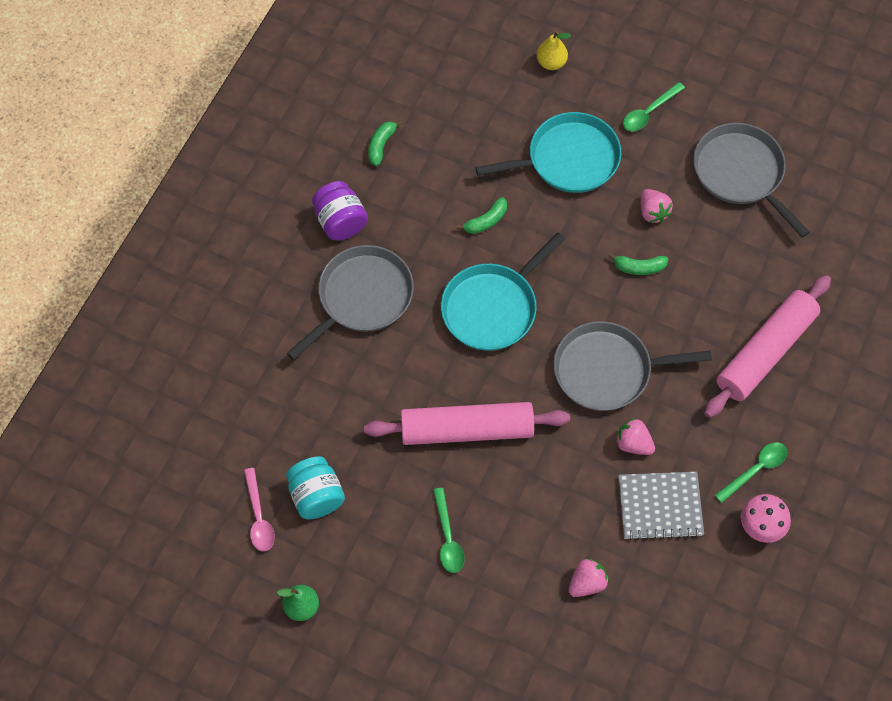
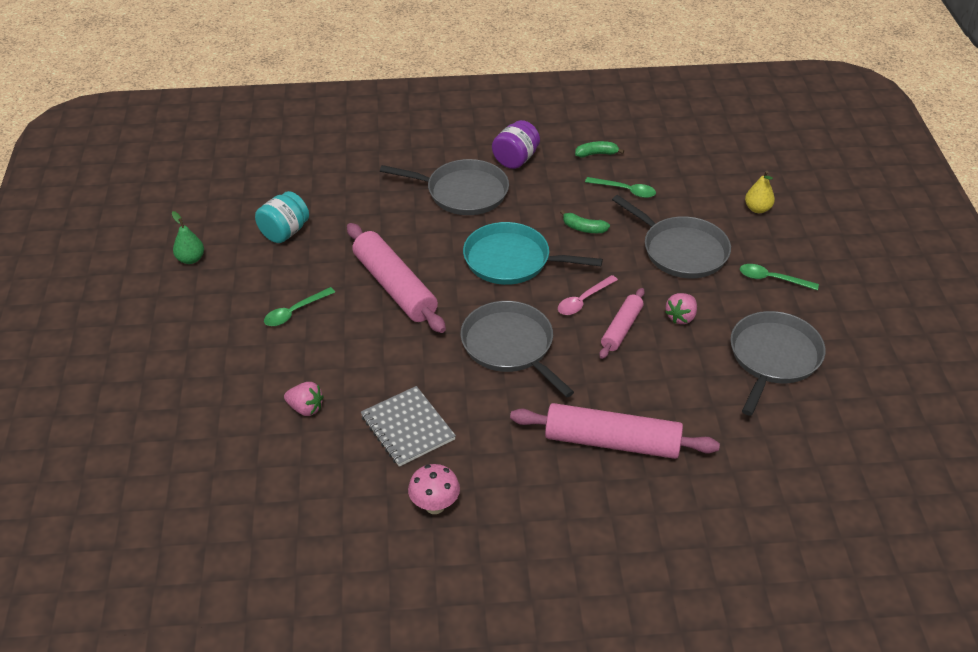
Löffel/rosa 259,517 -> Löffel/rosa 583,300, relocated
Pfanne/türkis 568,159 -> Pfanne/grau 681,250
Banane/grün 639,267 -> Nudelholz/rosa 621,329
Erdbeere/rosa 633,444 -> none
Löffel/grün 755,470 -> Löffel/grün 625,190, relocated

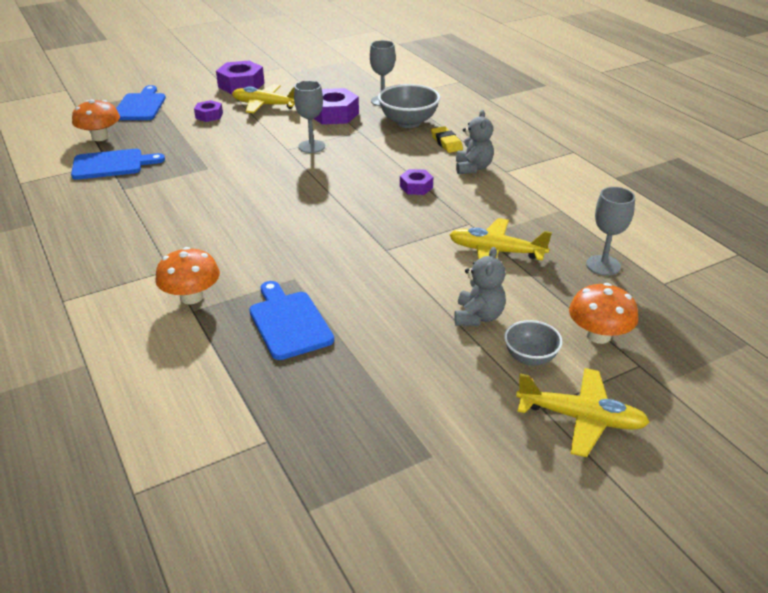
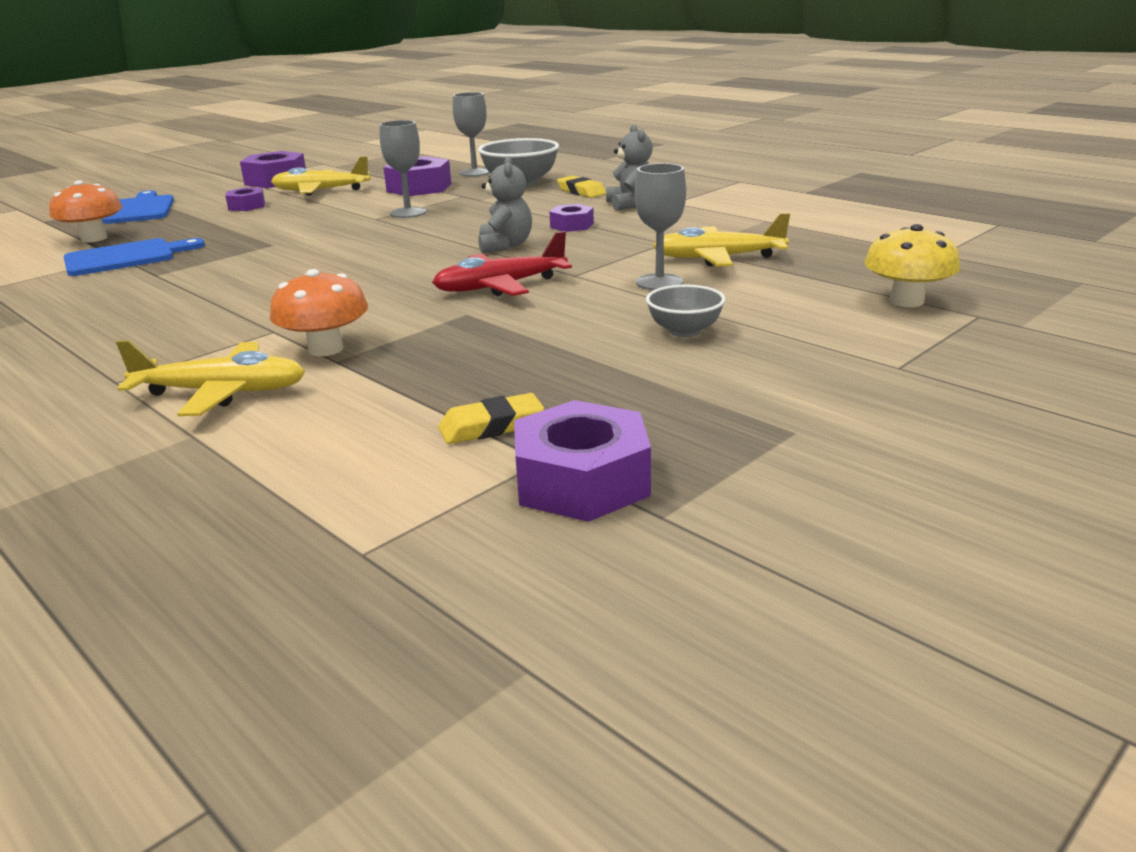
Schneidebrett/blau 289,322 -> none
Teddybär/grau 478,316 -> Teddybär/grau 505,246, relocated
Schüssel/grau 530,357 -> Schüssel/grau 684,331, relocated
Flugzeug/gelb 581,418 -> Flugzeug/gelb 222,392, relocated
Pilz/orange 598,335 -> Pilz/gelb 906,301
Kelch/grau 603,265 -> Kelch/grau 659,282, relocated
none -> Flugzeug/rot 500,286
none -> Radiergummi/gelb 491,427
none -> Sechskantmutter/lila 582,481

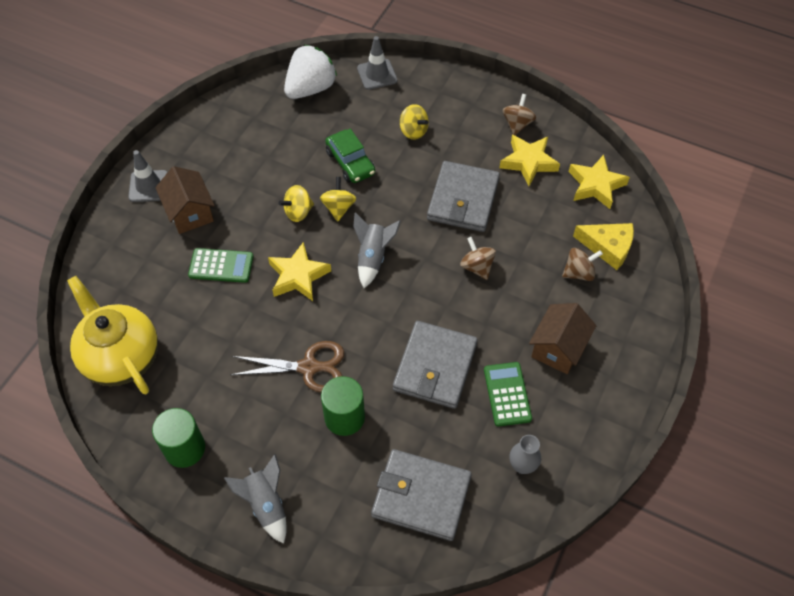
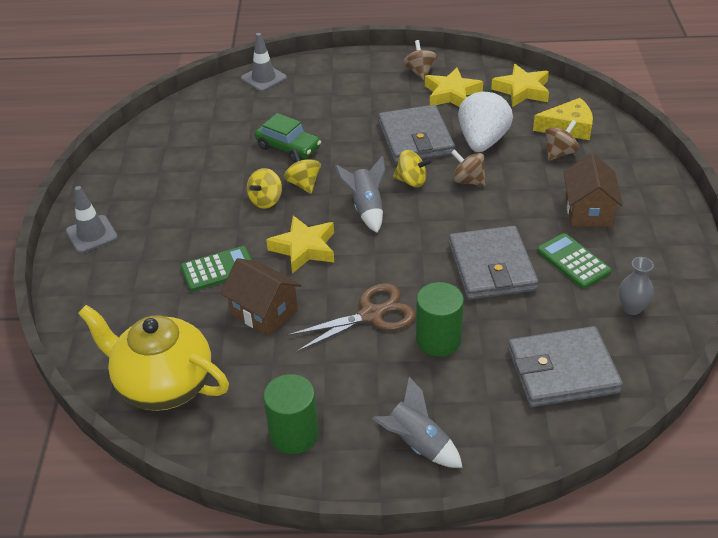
Haus/braun 189,212 -> Haus/braun 264,312, relocated
Erdbeere/weiß 310,88 -> Erdbeere/weiß 482,141, relocated
Kreisel/gelb 413,131 -> Kreisel/gelb 411,181, relocated

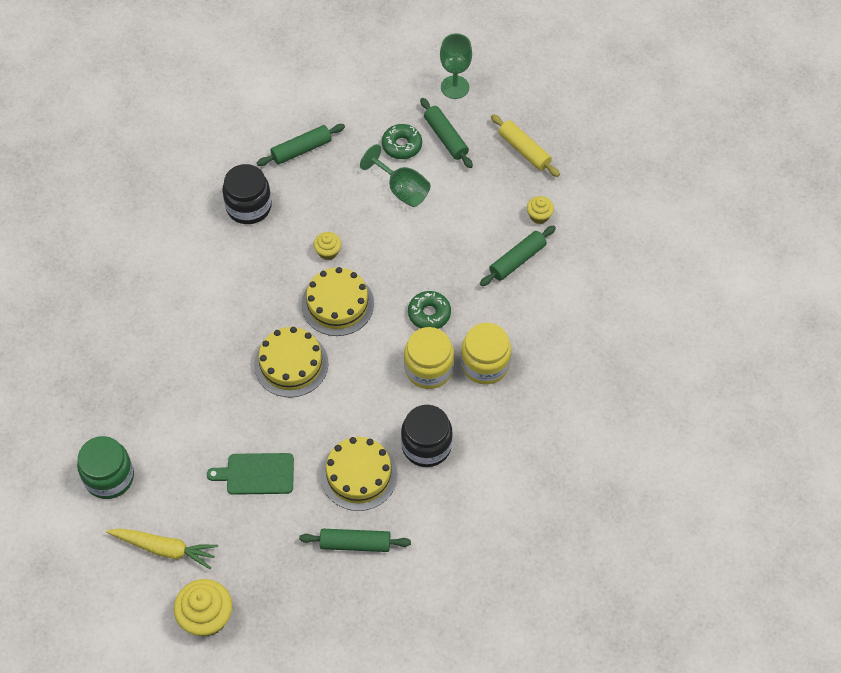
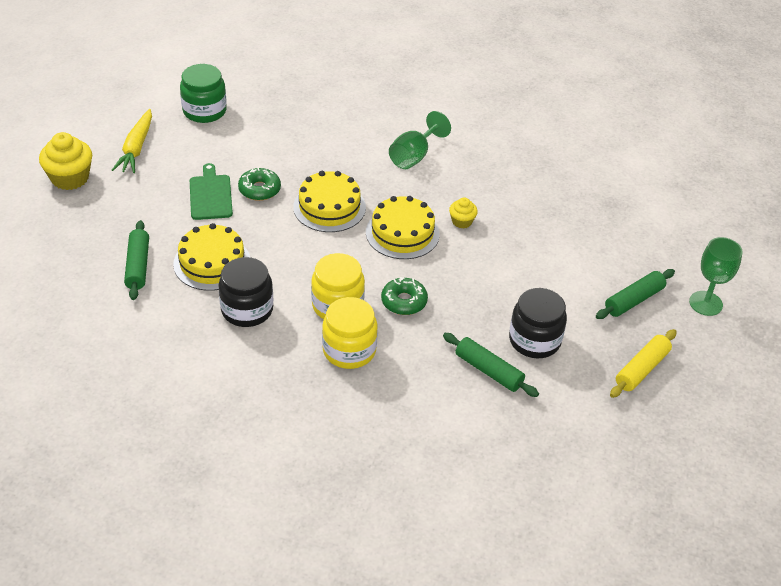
Einmachglas/schwarz 249,206 -> Einmachglas/schwarz 534,340, relocated
Nudelholz/grün 301,149 -> none
Kelch/grün 401,189 -> Kelch/grün 414,156, relocated
Donut/grün 402,145 -> Donut/grün 259,189, relocated
Muffin/gelb 539,216 -> none

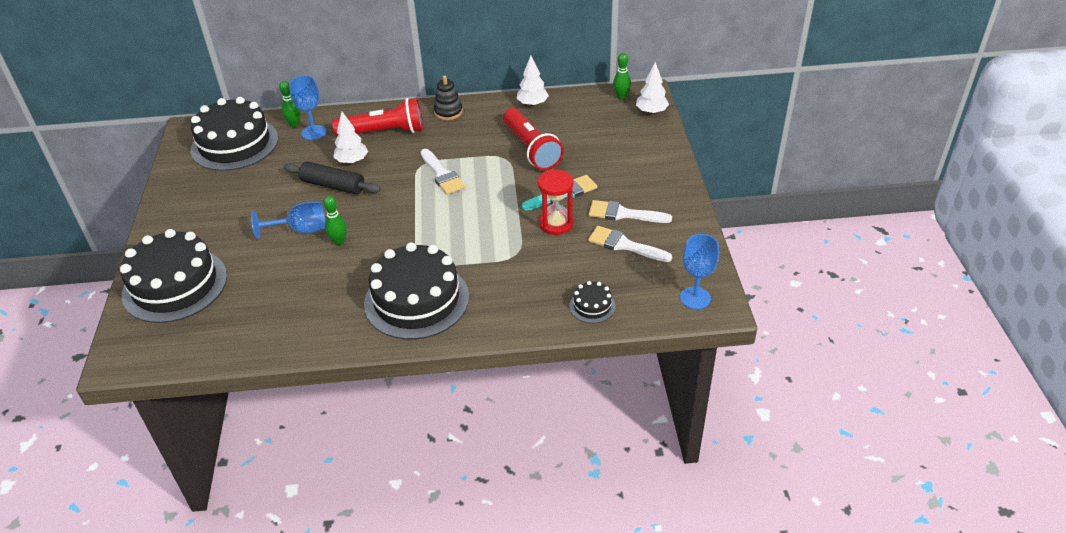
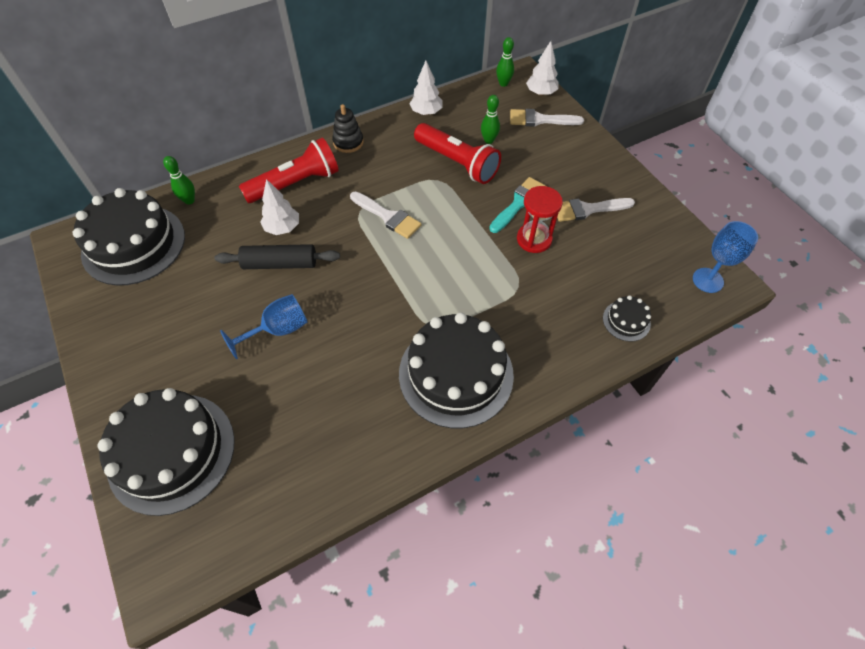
Kelch/blau 314,132 -> none
Bowlingkegel/grün 339,241 -> Bowlingkegel/grün 488,140, relocated
Pinsel/weiß 624,245 -> Pinsel/weiß 540,120, relocated

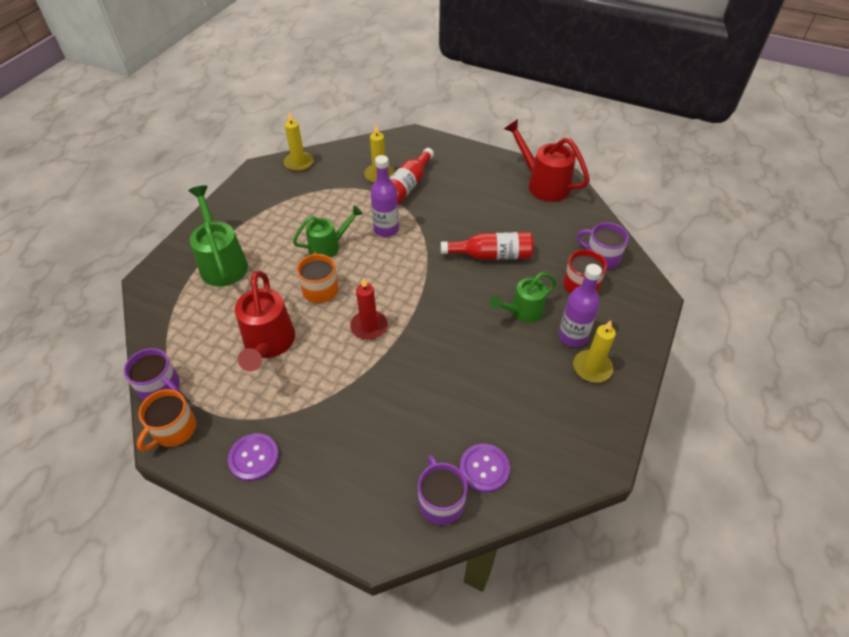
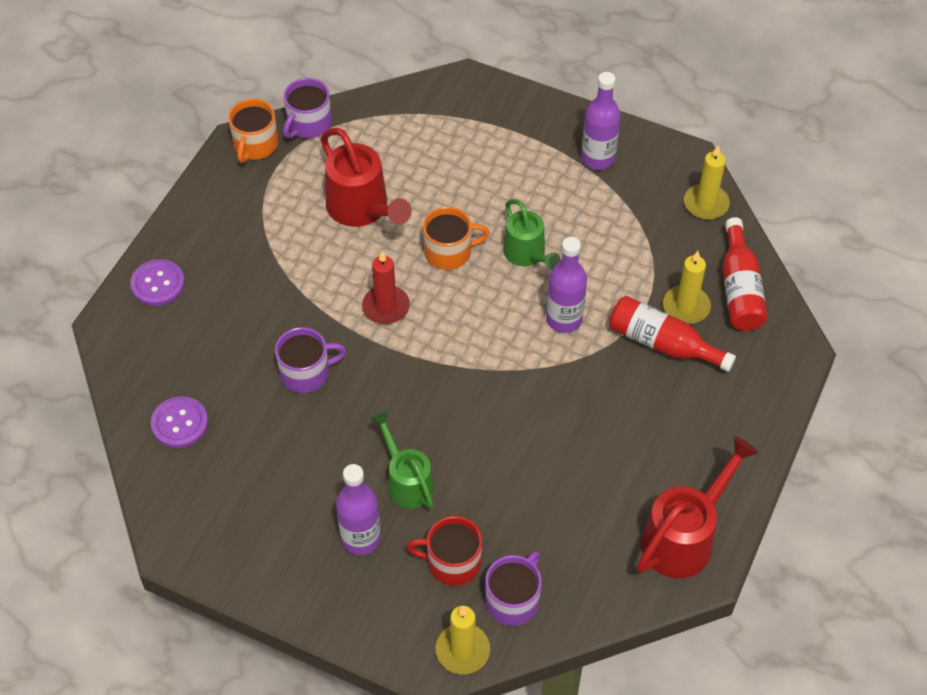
Tasse/orange 174,429 -> Tasse/orange 255,145, 105 degrees counterclockwise
Gießkanne/grün 222,263 -> none
Knopf/lila 254,458 -> Knopf/lila 158,284, relocated
Gießkanne/rot 268,344 -> Gießkanne/rot 362,209, 120 degrees counterclockwise
Tasse/lila 441,501 -> Tasse/lila 306,373, relocated
Flasche/rot 491,255 -> Flasche/rot 739,289, relocated
Kerze/gelb 592,368 -> Kerze/gelb 462,650, relocated
none -> Flasche/lila 598,158

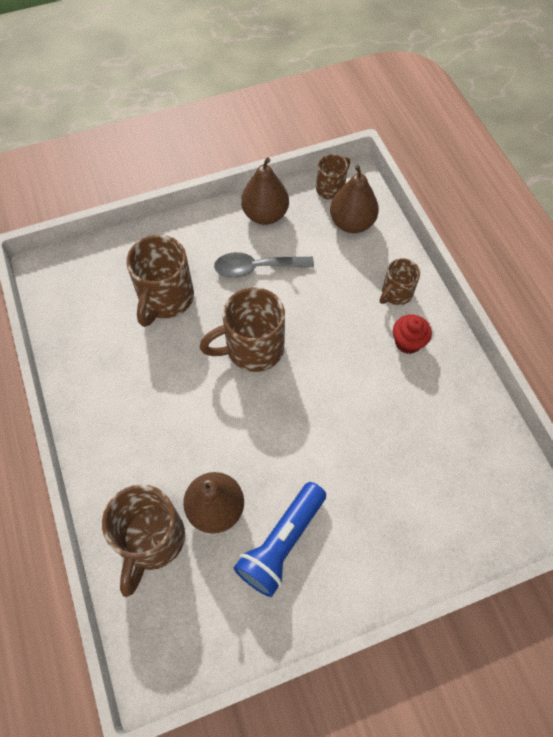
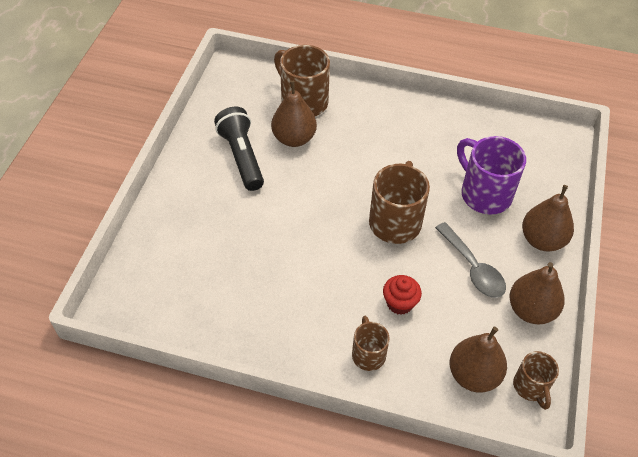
Tasse/braun 165,299 -> Tasse/lila 484,194
Löffel/grau 256,268 -> Löffel/grau 473,268, 120 degrees clockwise
Taschenlampe/blau 282,543 -> Taschenlampe/schwarz 241,157
Muffin/rot 408,342 -> Muffin/rot 400,303, relocated
none -> Birne/braun 542,240

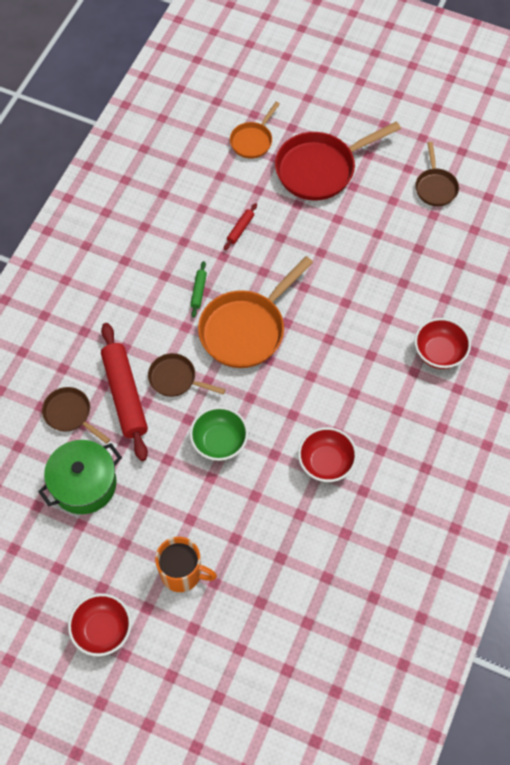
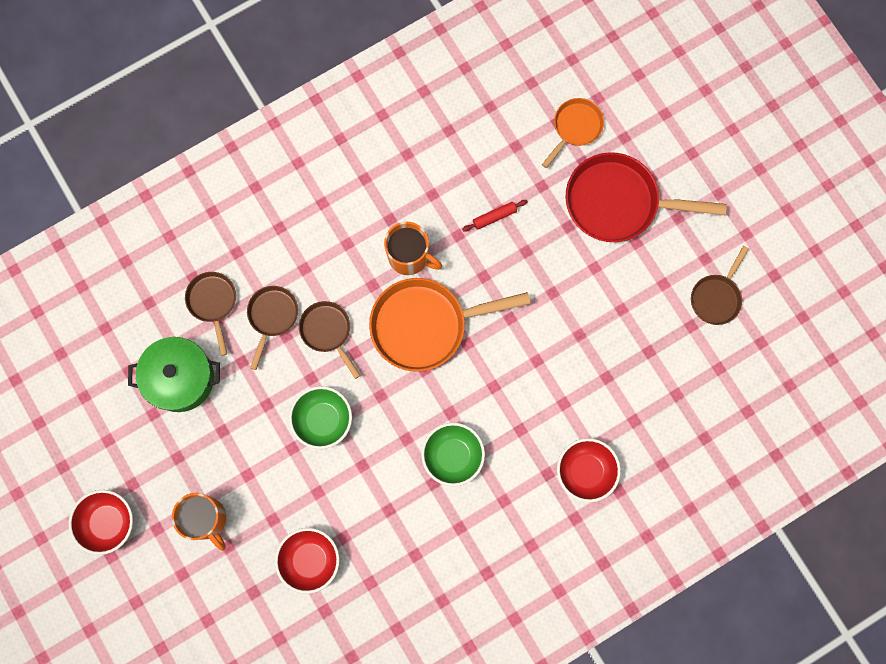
Nudelholz/rot 125,395 -> Pfanne/braun 272,316
Nudelholz/grün 198,291 -> Tasse/orange 409,257
Pfanne/orange 253,141 -> Pfanne/orange 575,127, 150 degrees clockwise
Schüssel/rot 326,463 -> Schüssel/rot 310,560, relocated
none -> Schüssel/grün 452,456

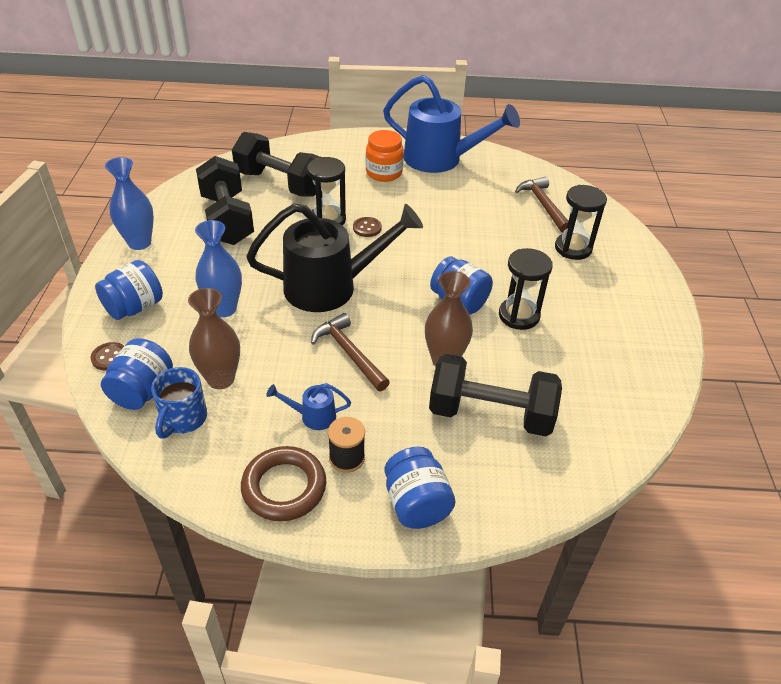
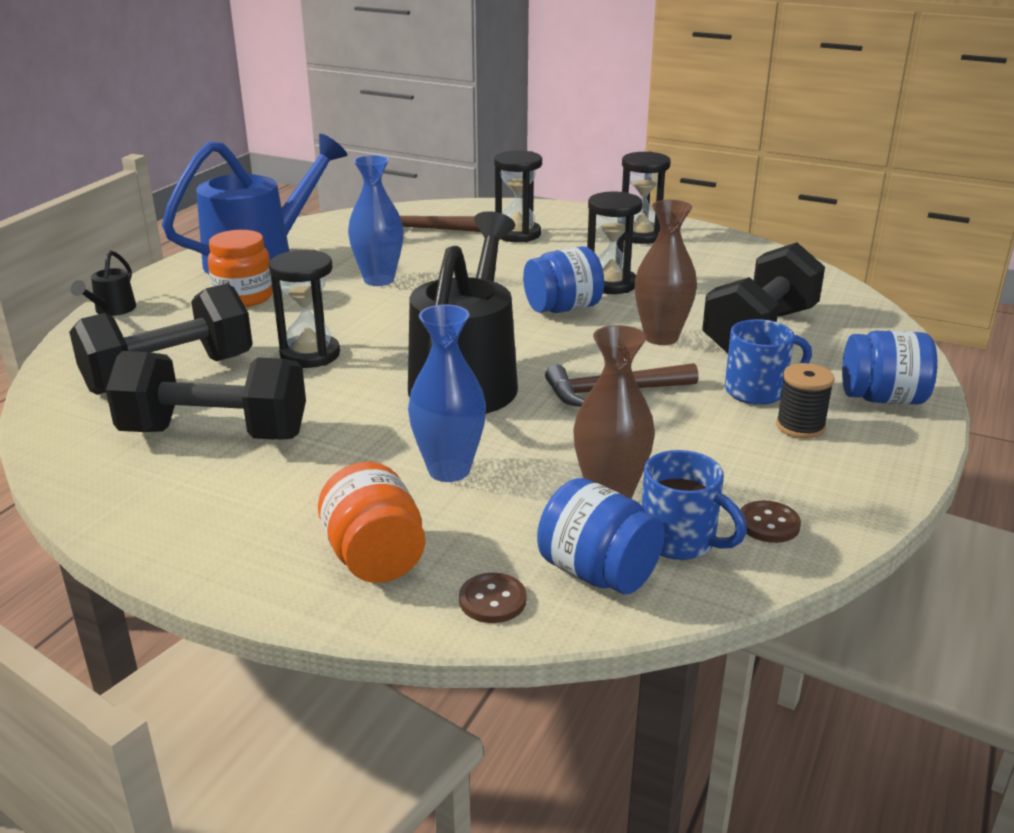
Einmachglas/blau 134,307 -> Einmachglas/orange 375,558
Vase/blau 139,243 -> Vase/blau 379,280, relocated
Ring/braun 284,487 -> none
Gießkanne/blau 312,416 -> none
Knopf/braun 367,228 -> Knopf/braun 768,524, relocated
none -> Gießkanne/schwarz 112,310
none -> Sanduhr/schwarz 641,236
none -> Tasse/blau 757,391

